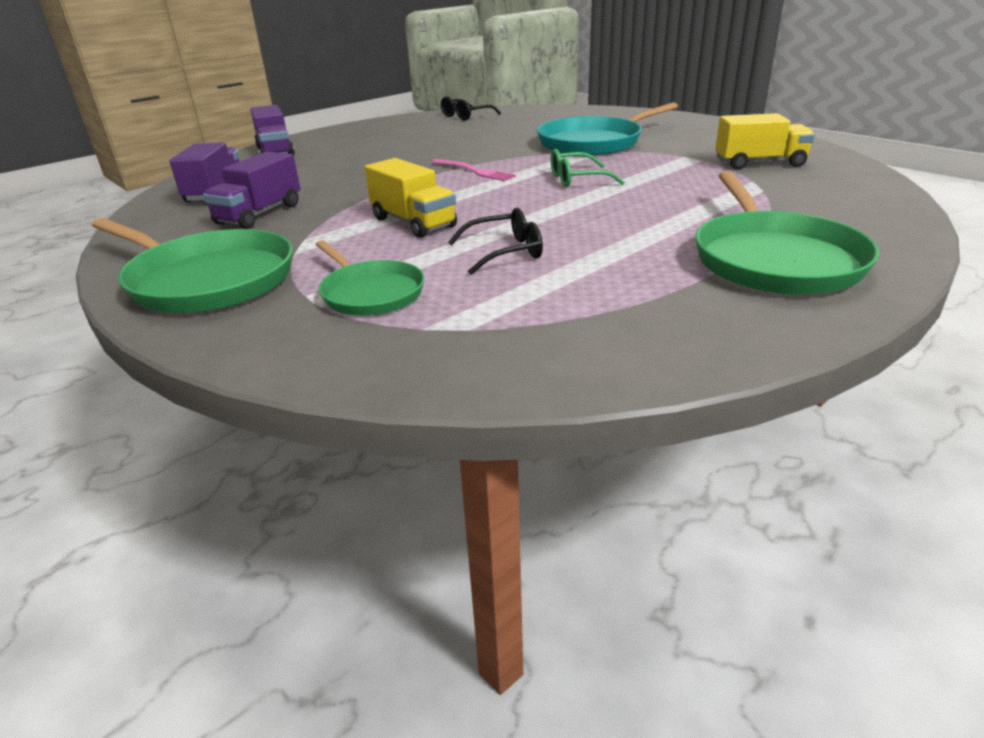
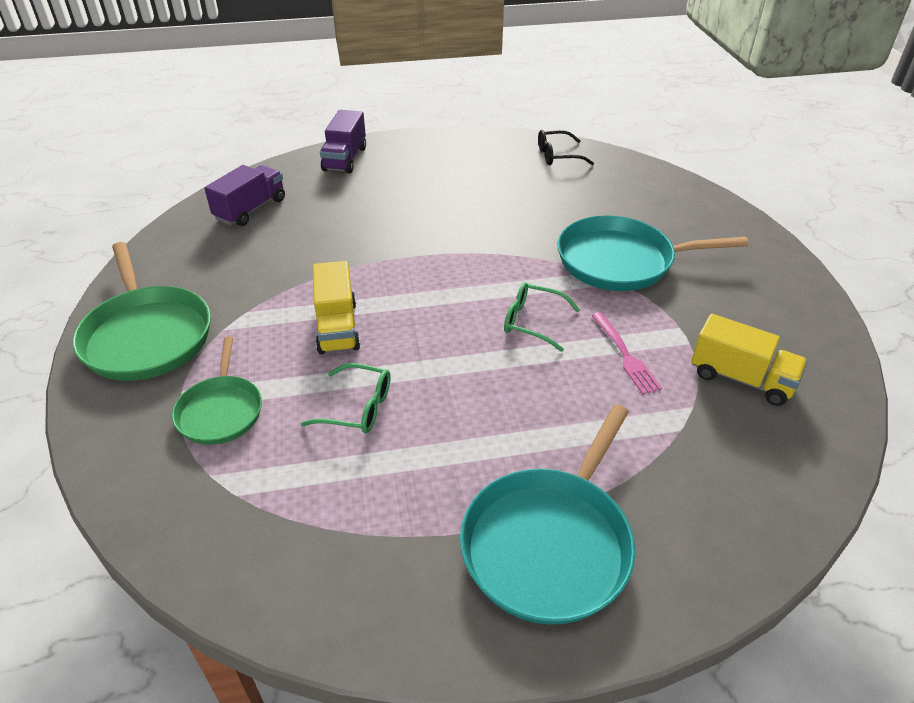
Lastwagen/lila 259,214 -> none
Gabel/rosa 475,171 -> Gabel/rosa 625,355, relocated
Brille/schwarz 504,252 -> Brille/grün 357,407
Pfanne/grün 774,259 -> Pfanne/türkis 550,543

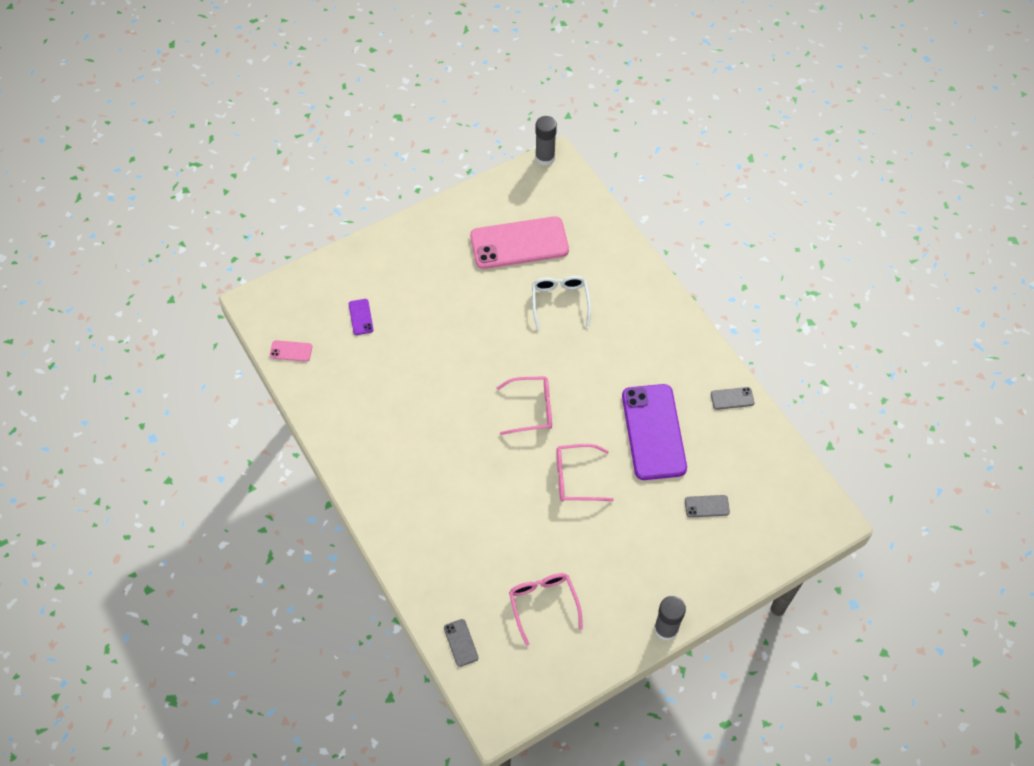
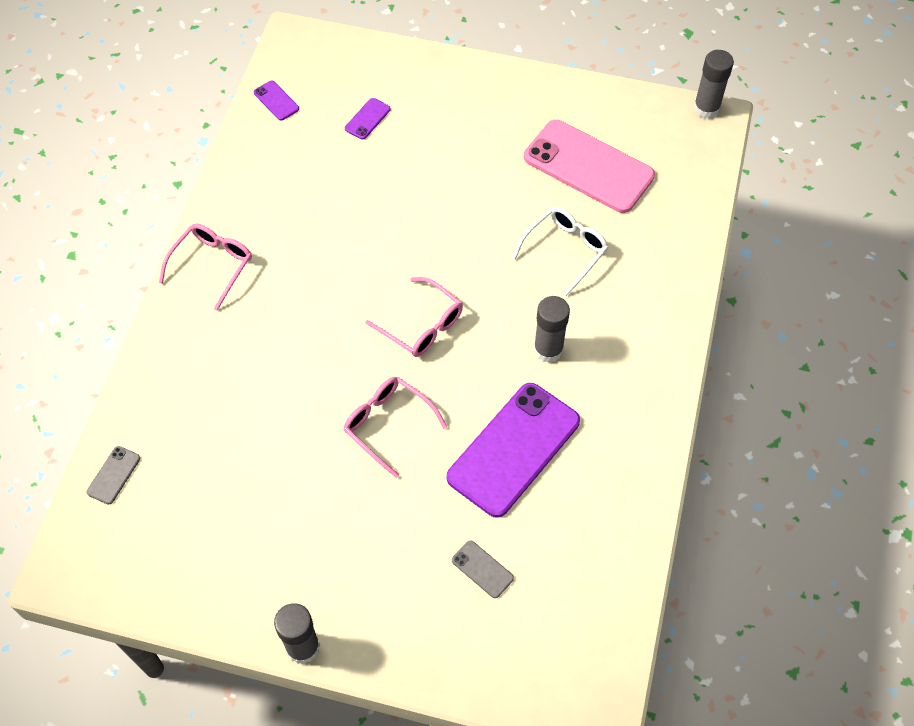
Handy/rosa 291,351 -> Handy/lila 276,101
Brille/rosa 543,604 -> Brille/rosa 212,265, relocated
Handy/grau 732,398 -> none
none -> Klebestift/grau 548,349

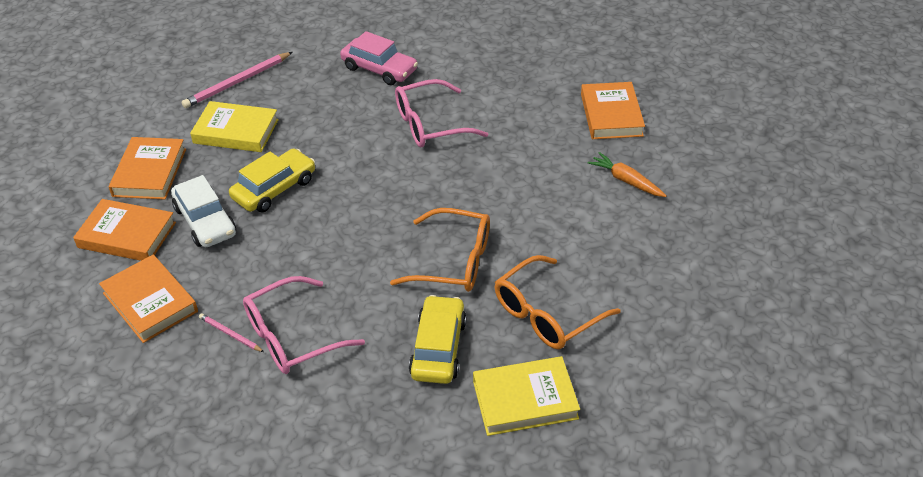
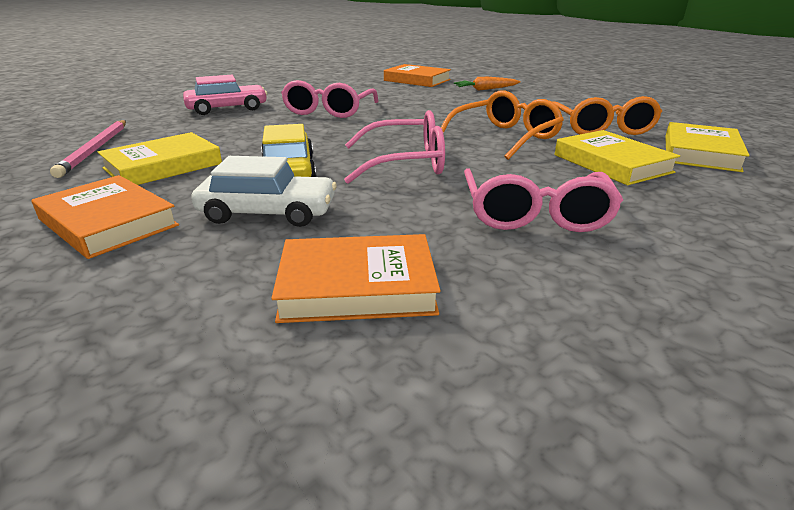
Buch/orange 127,235 -> none
Bleistift/rosa 230,334 -> none
Auto/gelb 438,348 -> Buch/gelb 612,163
none -> Brille/rosa 406,163

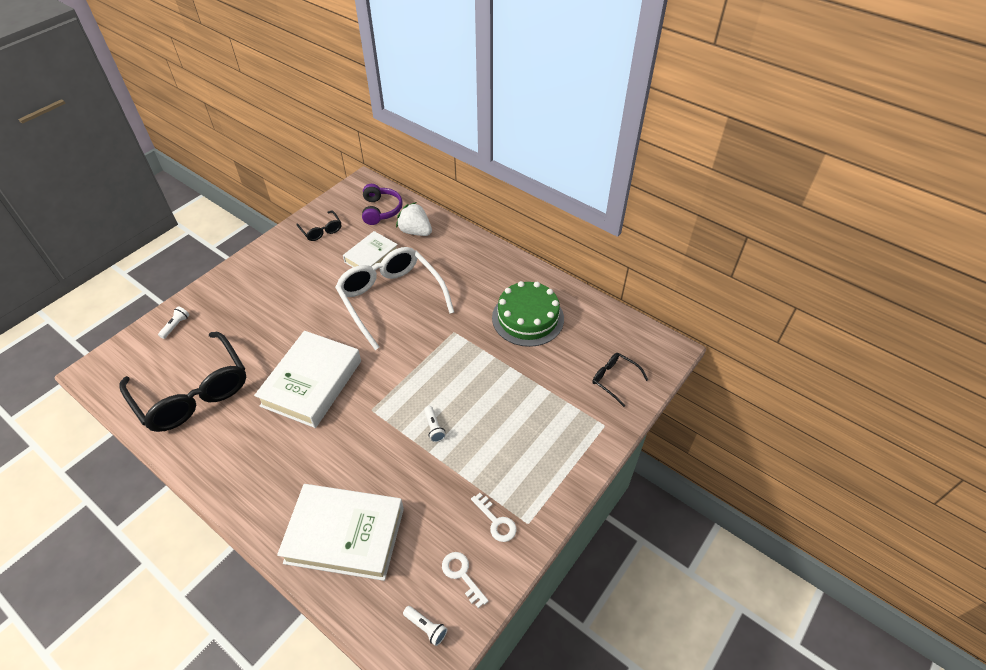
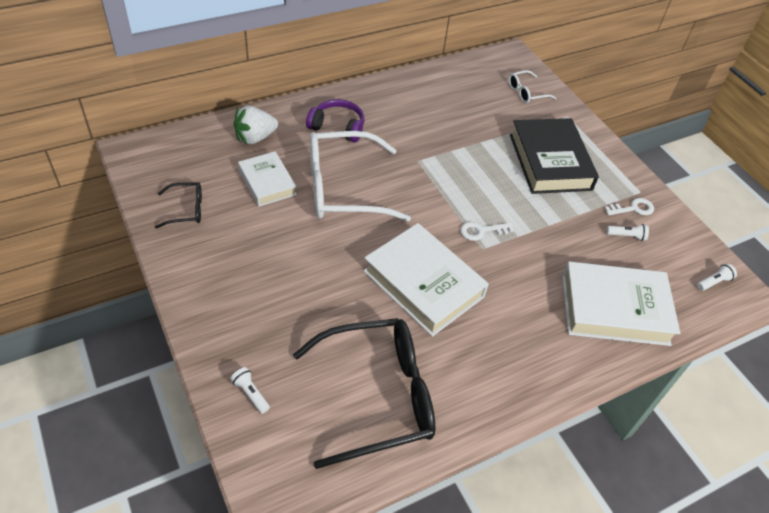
Buch/weiß 345,535 -> Buch/weiß 614,309, 60 degrees clockwise
Kopfhörer/lila 381,210 -> Kopfhörer/lila 337,127, relocated
Taschenlampe/weiß 434,428 -> Taschenlampe/weiß 626,236, relocated
Schlüssel/weiß 462,575 -> Schlüssel/weiß 481,231, relocated
Kuchen/grün 528,318 -> none
Brille/schwarz 614,379 -> Brille/weiß 526,92
none -> Buch/schwarz 550,162

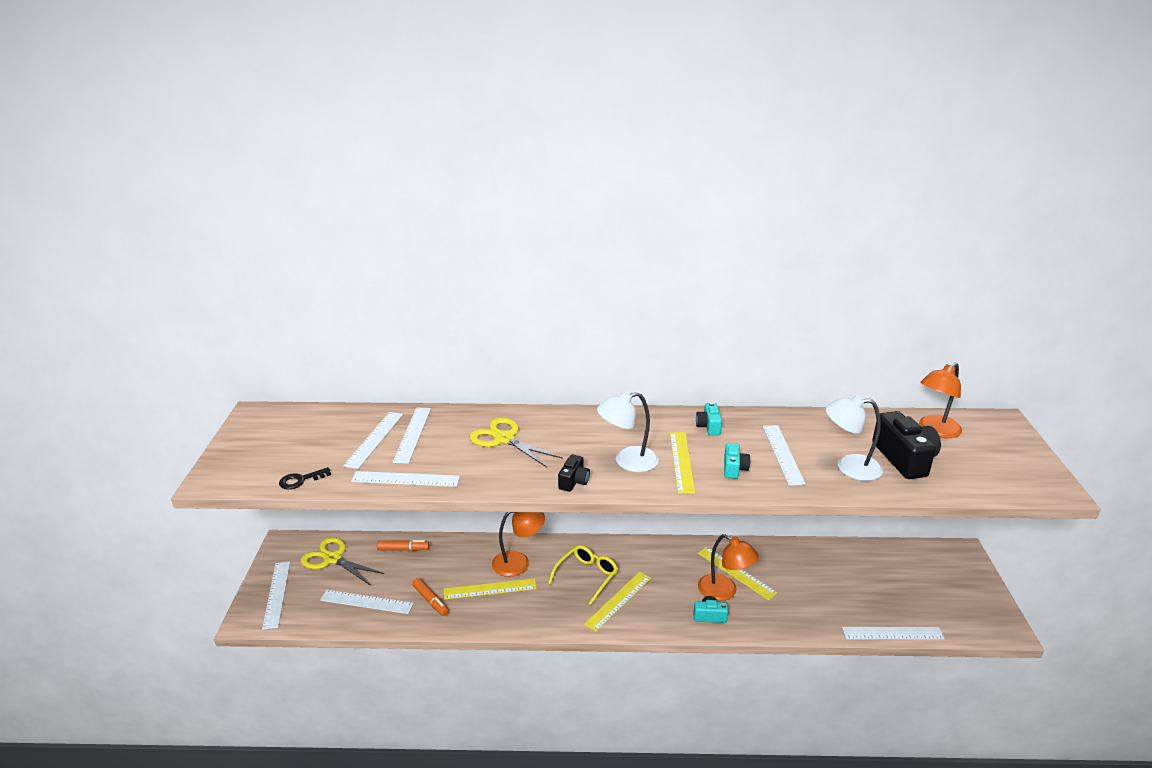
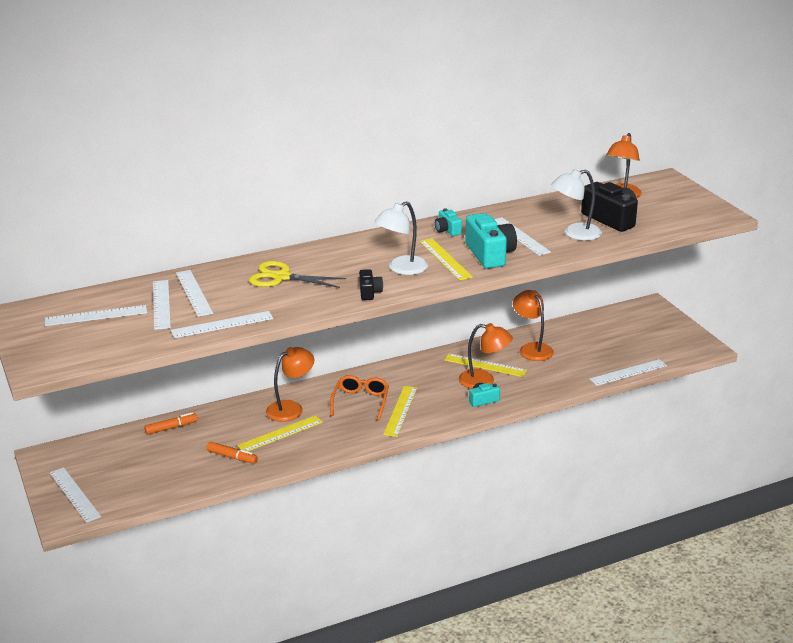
Schlüssel/schwarz 301,480 -> none
Schere/gelb 332,559 -> none
Lineal/weiß 366,602 -> Lineal/weiß 96,316, relocated
Brille/gelb 587,576 -> Brille/orange 360,401
Kamera/türkis 734,469 -> Kamera/türkis 490,254, x1.92
none -> Lampe/orange 532,348

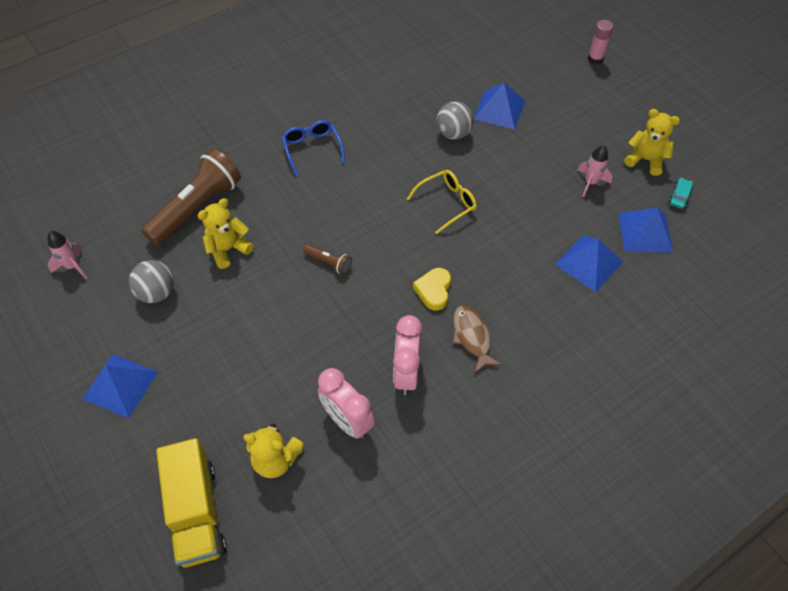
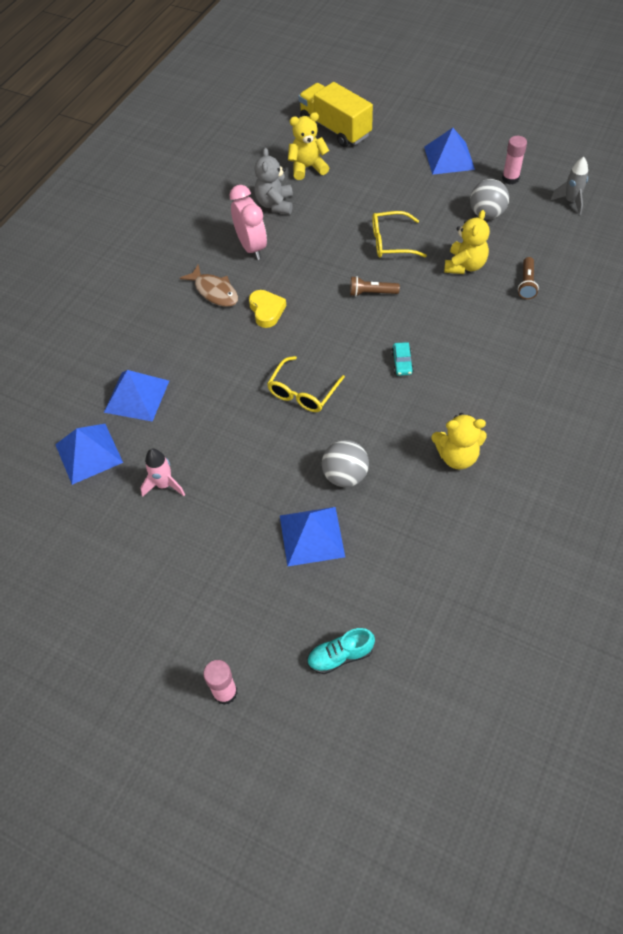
Rakete/rosa 73,266 -> Rakete/grau 571,202
Taschenlampe/braun 197,208 -> Taschenlampe/braun 526,283, x0.44
Brille/blau 312,149 -> none
Wecker/rosa 347,421 -> Teddybär/grau 275,204
Teddybär/gelb 645,160 -> Teddybär/gelb 457,456, relocated
Auto/türkis 679,197 -> Auto/türkis 402,363, relocated
none -> Schuh/türkis 340,656
none -> Brille/gelb 391,242
none -> Klebestift/rosa 510,178

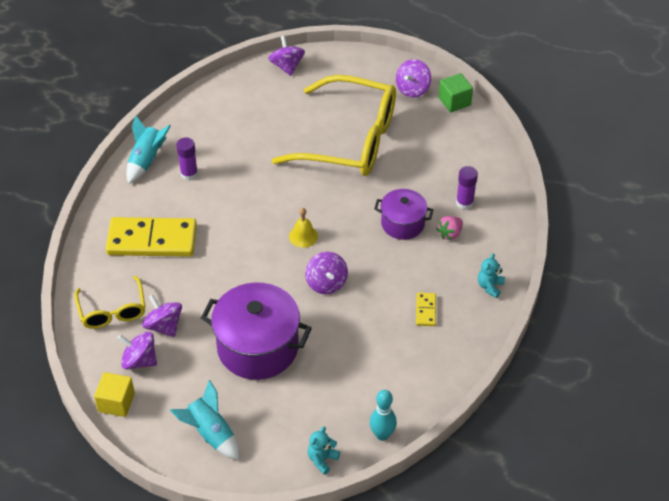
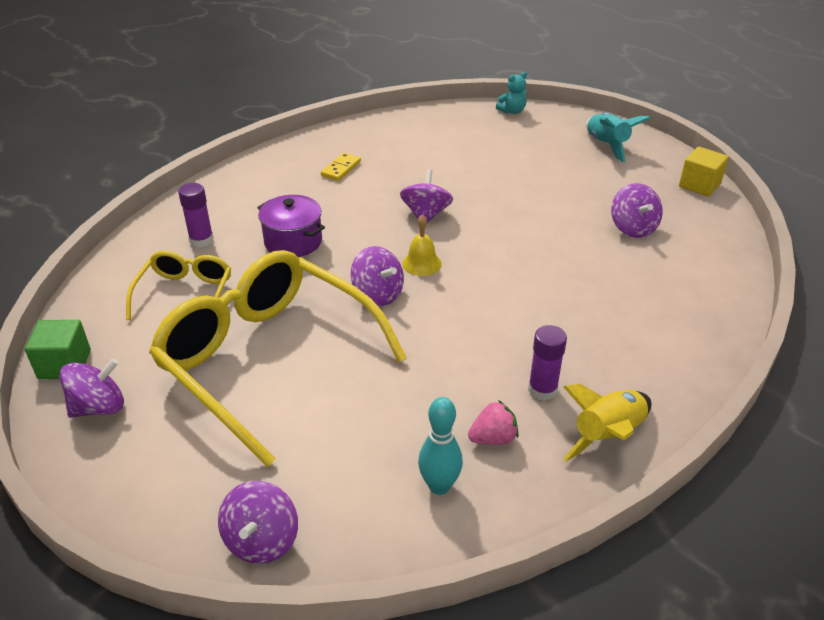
Brille/gelb 112,310 -> Brille/gelb 185,295, relocated
Dominostein/gelb 152,240 -> none
Kreisel/lila 139,360 -> Kreisel/lila 378,294, relocated
Rakete/türkis 147,160 -> Rakete/gelb 607,435
Kochtopf/lila 257,347 -> none
Bowlingkegel/türkis 382,435 -> Bowlingkegel/türkis 439,486, relocated
Erdbeere/rosa 450,234 -> Erdbeere/rosa 493,438, relocated
Teddybär/türkis 490,286 -> none

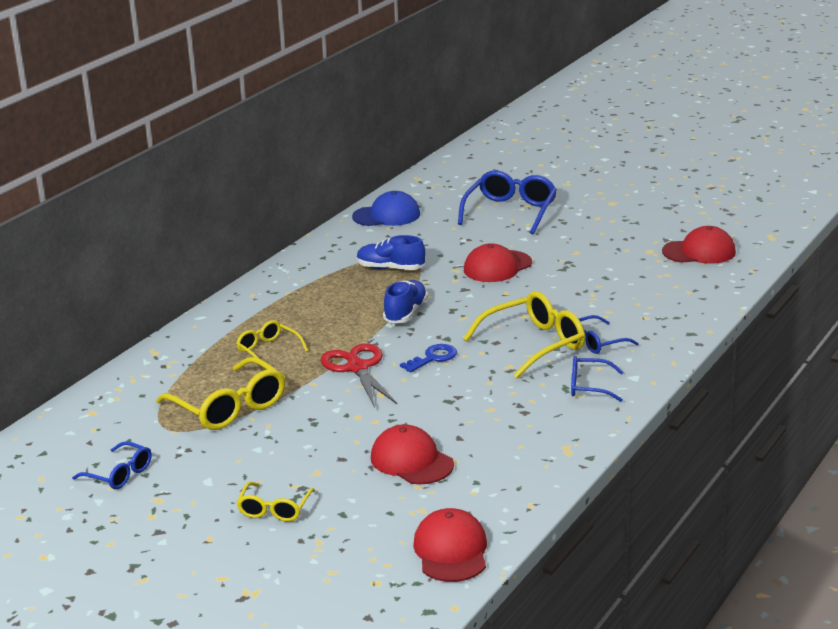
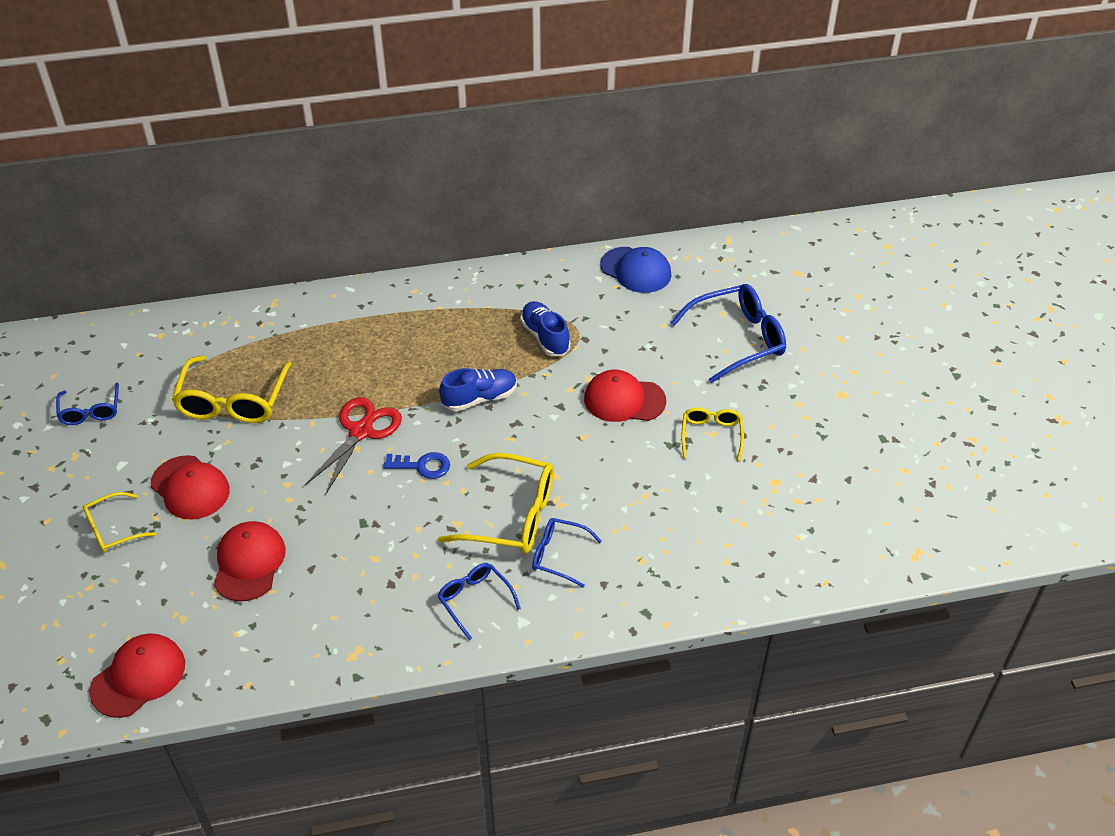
Brille/gelb 268,350 -> Brille/gelb 711,435, relocated
Kappe/rot 699,252 -> Kappe/rot 190,488, relocated

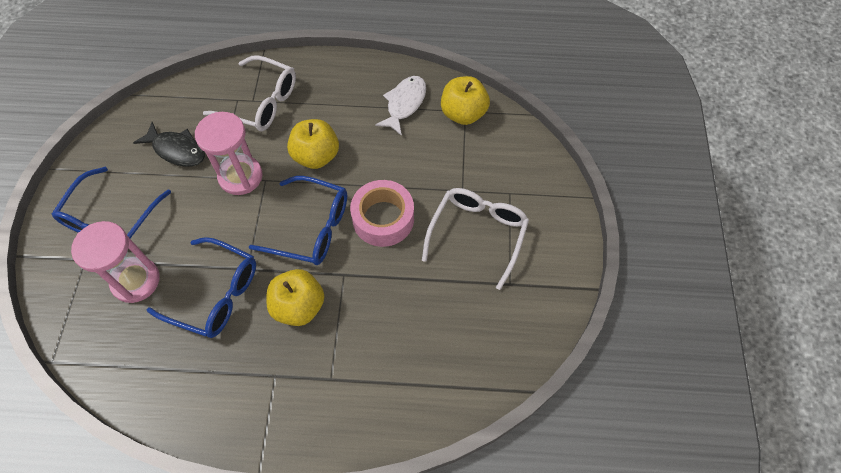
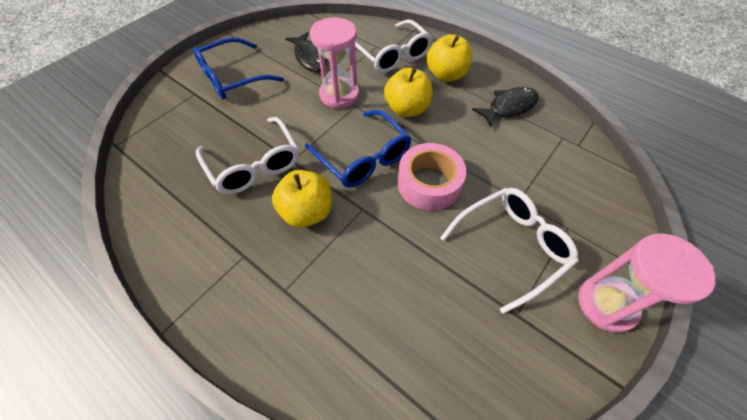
Sanduhr/rosa 136,281 -> Sanduhr/rosa 606,304, relocated
Brille/blau 215,294 -> Brille/weiß 254,164
Fisch/weiß 404,104 -> Fisch/schwarz 509,107
Apfel/gelb 463,113 -> Apfel/gelb 446,75, relocated

